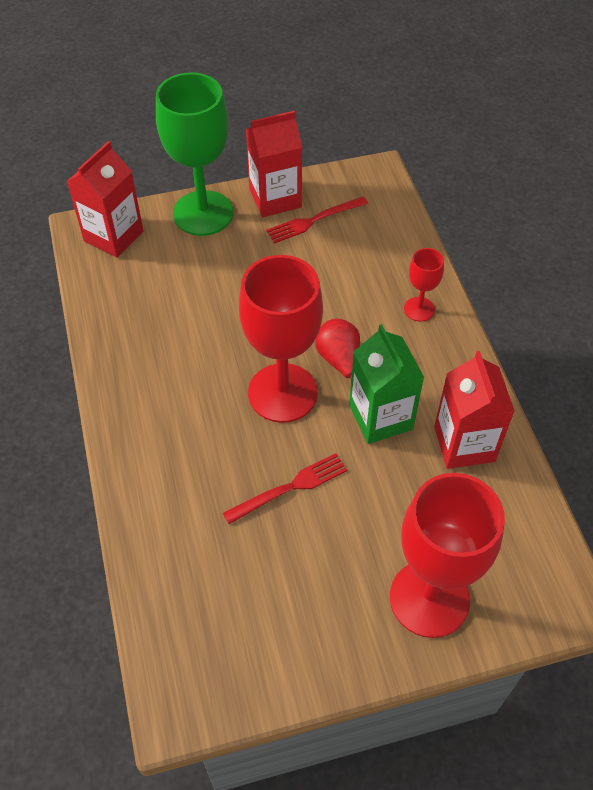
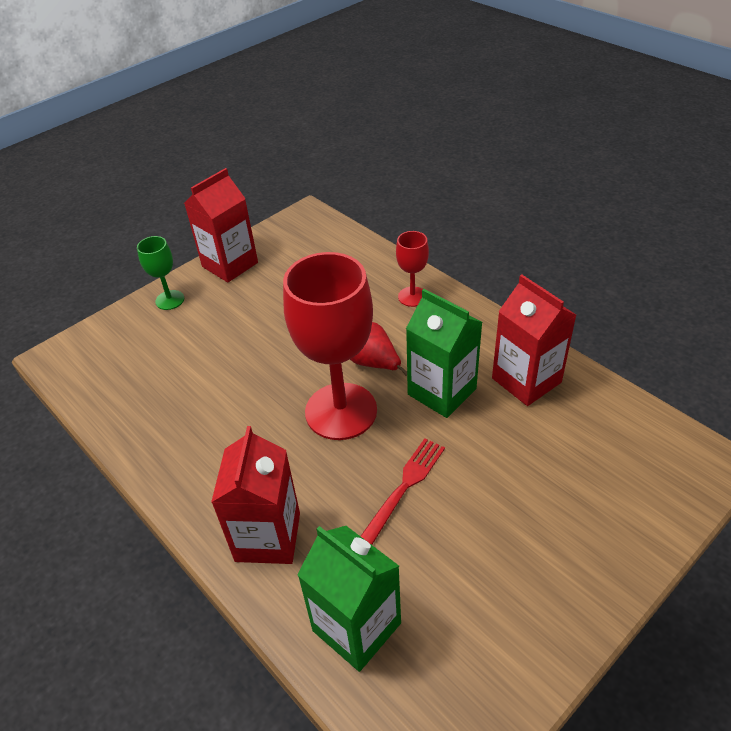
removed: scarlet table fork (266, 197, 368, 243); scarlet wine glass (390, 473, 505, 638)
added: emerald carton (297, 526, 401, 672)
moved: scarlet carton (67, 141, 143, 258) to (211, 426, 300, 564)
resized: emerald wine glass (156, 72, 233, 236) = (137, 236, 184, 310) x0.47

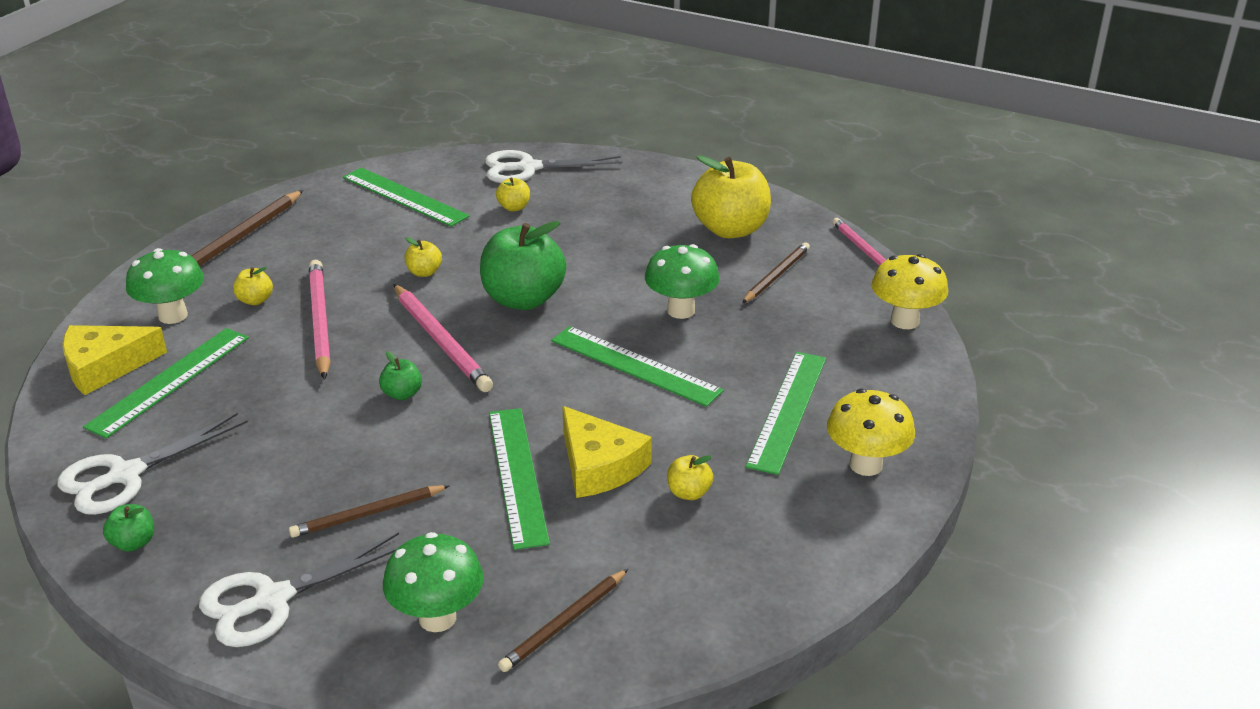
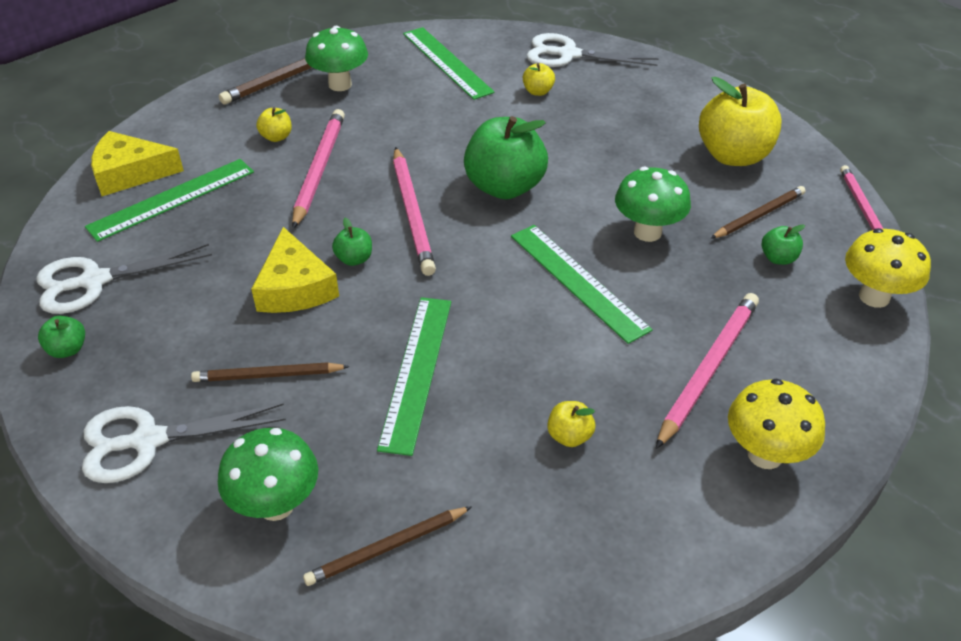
removed: yellow apple fruit (405, 237, 442, 277)
added: emerald apple fruit (762, 224, 805, 265)
moved: yellow piece of cheese (562, 406, 652, 498) to (251, 227, 339, 313); emerald toadstool (126, 248, 204, 324) to (305, 26, 368, 91)
replaced: emerald ruler (746, 352, 826, 475) to rose-pink wooden pencil (656, 293, 759, 449)

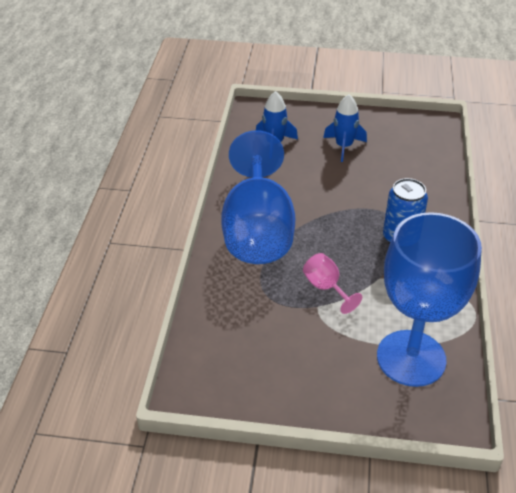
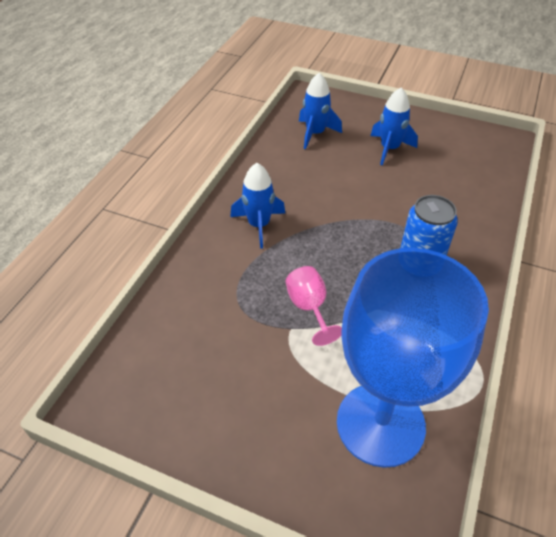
replaced: blue wine glass (221, 130, 295, 264) to blue spaceship (230, 163, 285, 249)

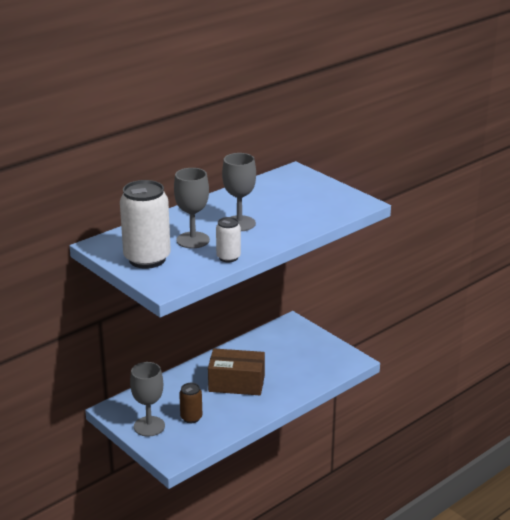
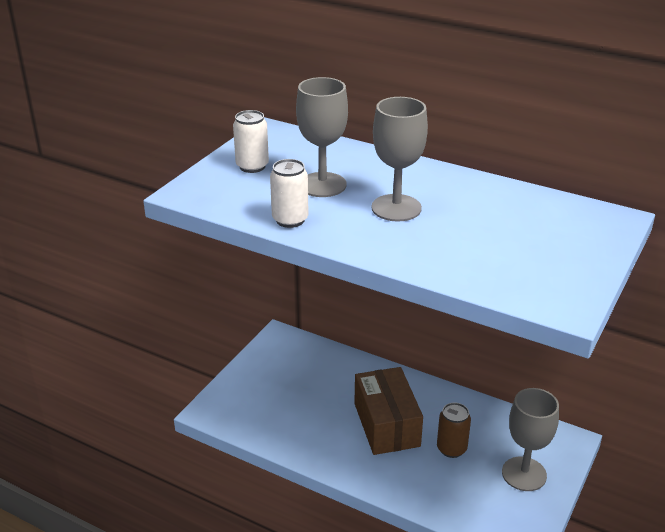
moved: dark brown tin (179, 383, 202, 423) to (437, 402, 471, 458); grey wine glass (130, 362, 165, 437) to (502, 388, 559, 491)
resized: pure white tin (120, 180, 171, 269) = (233, 110, 269, 173) x0.52

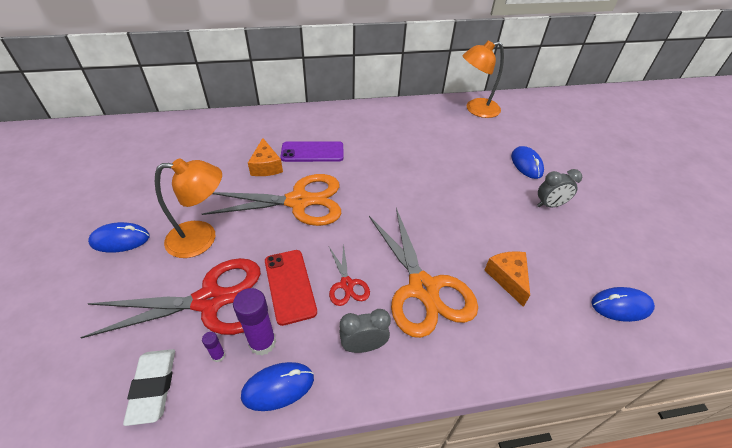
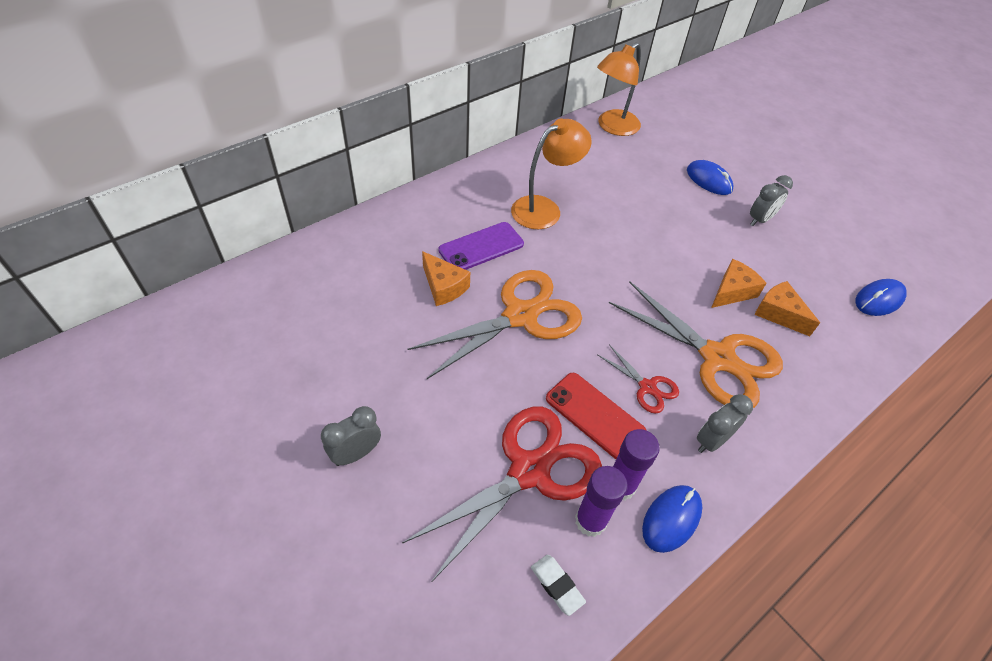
added: orange piece of cheese (711, 259, 767, 308)
moved: orange desk lamp (155, 158, 222, 258) to (511, 118, 592, 229)
replaced: blue computer mouse (88, 222, 150, 253) to grey clock (321, 406, 381, 466)
resized: pure white eraser (123, 349, 175, 426) = (531, 555, 586, 616) x0.65; purple glue stick (202, 332, 225, 362) = (575, 466, 628, 537) x2.09

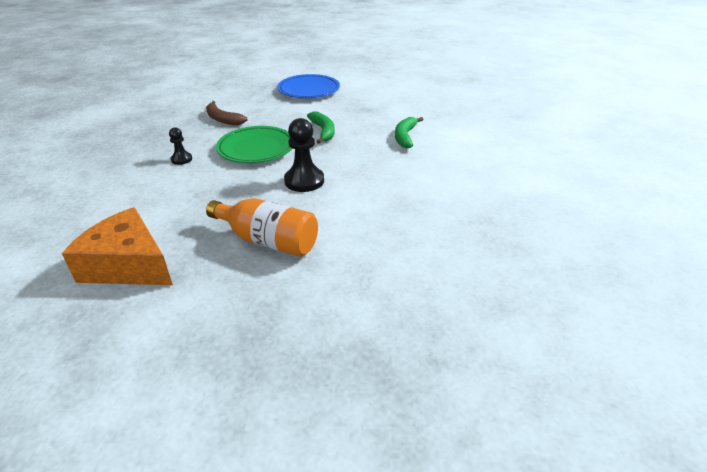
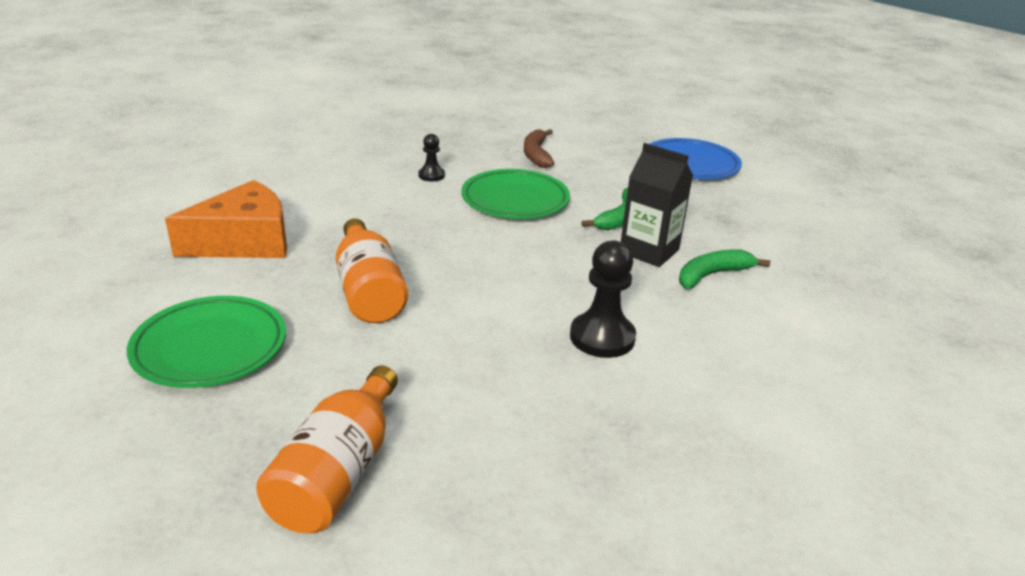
added: emerald flat dish (127, 296, 286, 388); orange drink bottle (256, 366, 398, 533); ebony carton (621, 143, 693, 267)
moved: ebony game pawn (284, 118, 324, 192) to (570, 241, 636, 358)
turned: orange piece of cheese (62, 207, 173, 285) = (165, 180, 287, 258) 75 degrees clockwise

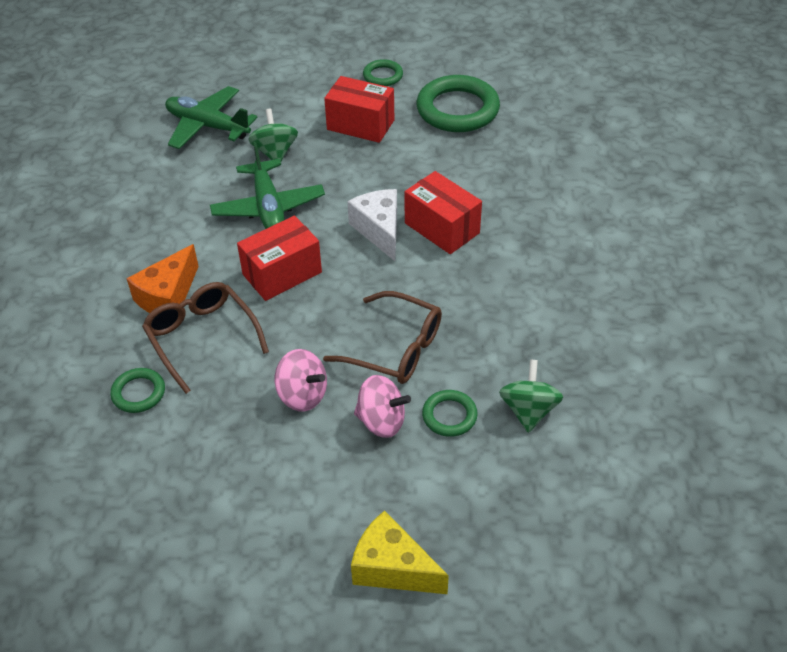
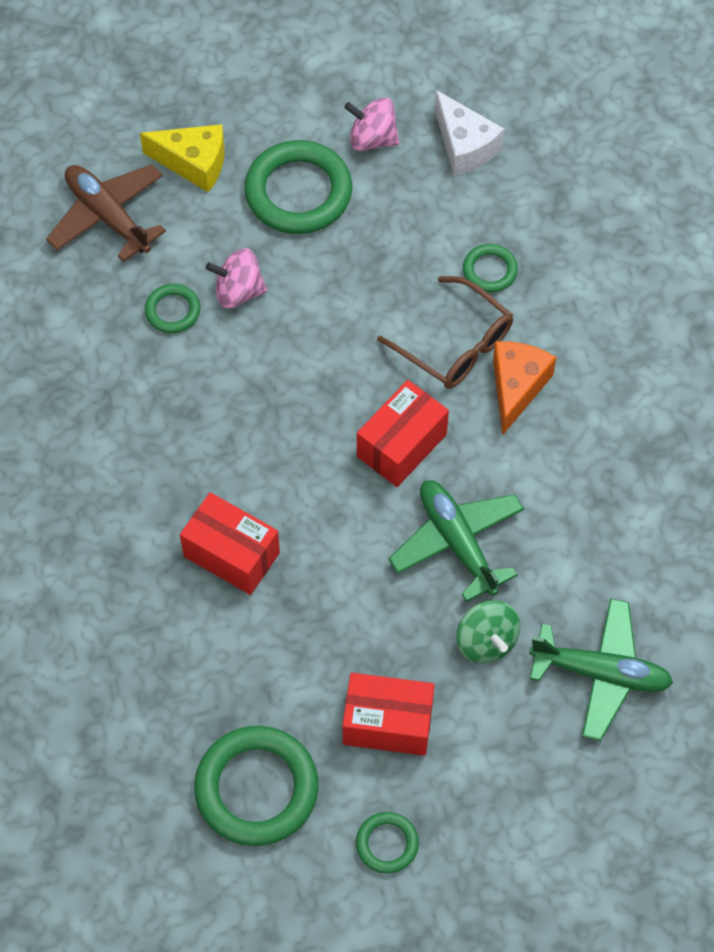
removed: dark brown glasses (323, 291, 442, 384); emerald toy top (499, 360, 563, 433)
added: dark brown plane (46, 164, 166, 262); emerald hoop (244, 140, 352, 234)
moved: rose-pink toy top (275, 349, 327, 412) to (344, 98, 399, 151); pure white piece of cheese (347, 189, 397, 261) to (435, 90, 504, 176)

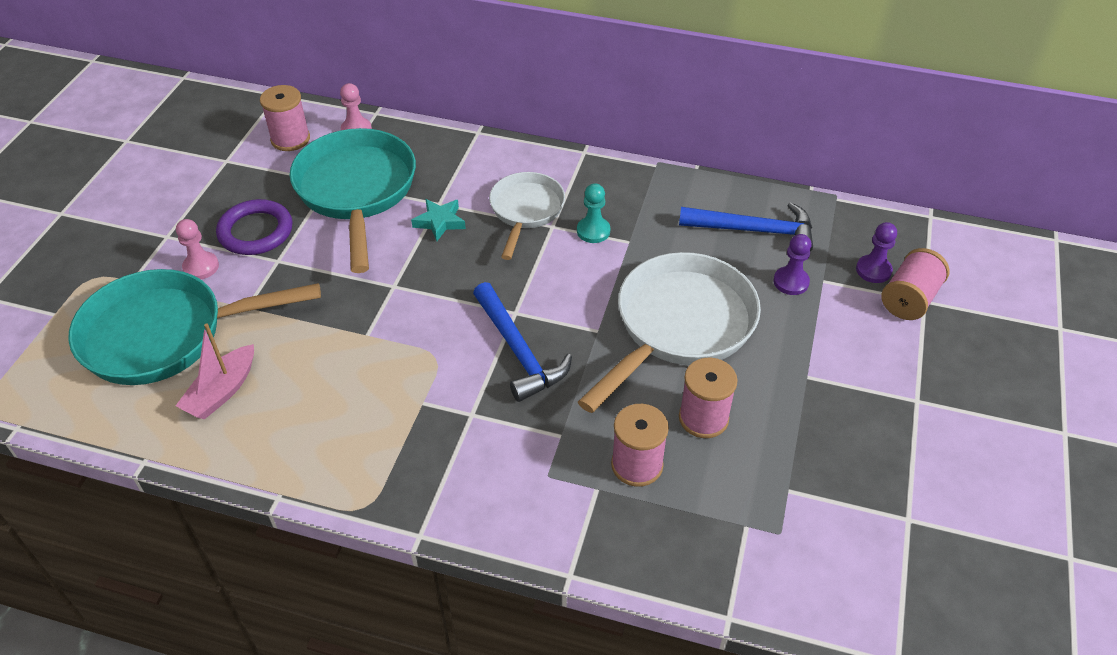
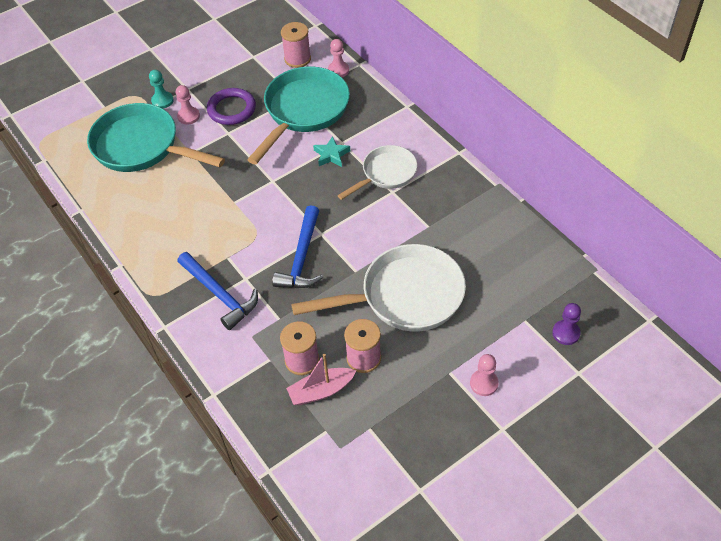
removed: purple game pawn (773, 234, 812, 295); rose-pink spool (881, 248, 950, 320)
added: rose-pink game pawn (470, 354, 499, 396)
moved: teal game pawn (577, 183, 610, 243) to (149, 70, 174, 109); blue claw hammer (679, 202, 813, 252) to (177, 252, 258, 330); rose-pink toy boat (176, 323, 254, 419) to (286, 354, 357, 405)

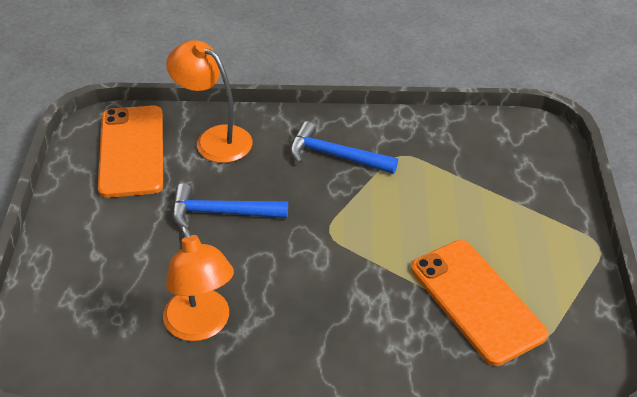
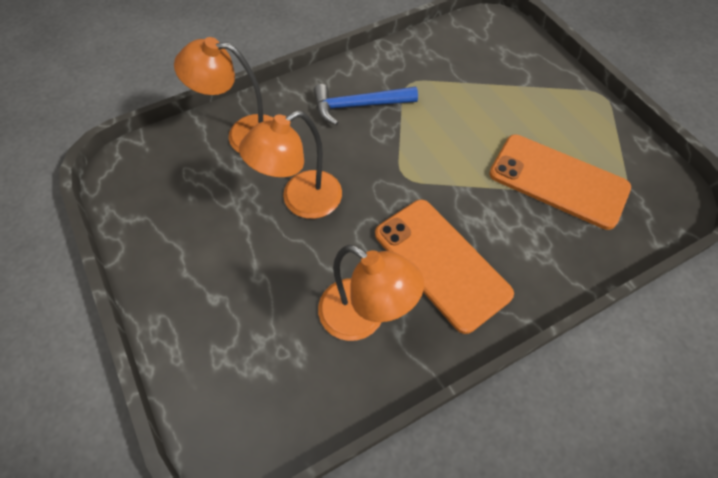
moved: orange smartphone (98, 105, 163, 198) to (375, 200, 514, 334)
replaced: blue claw hammer (172, 183, 288, 230) to orange desk lamp (239, 111, 342, 219)

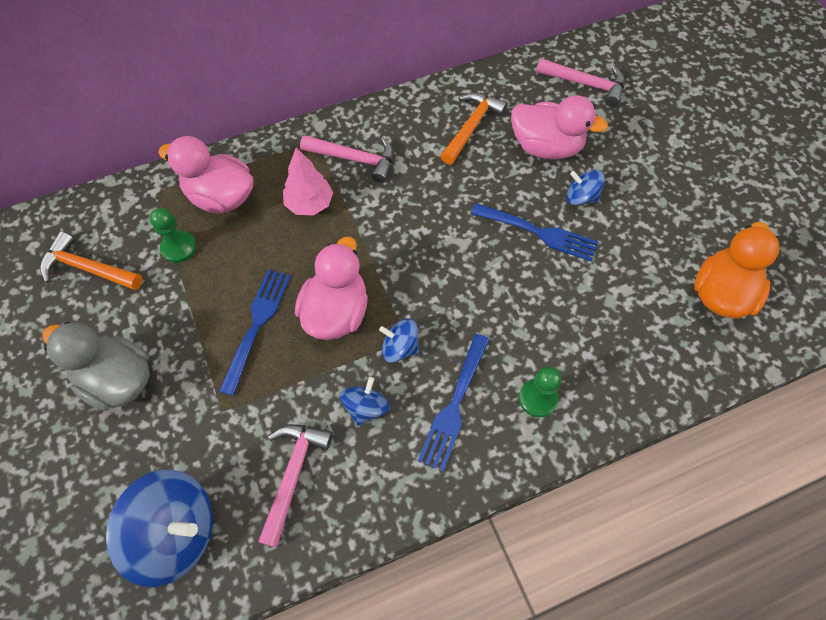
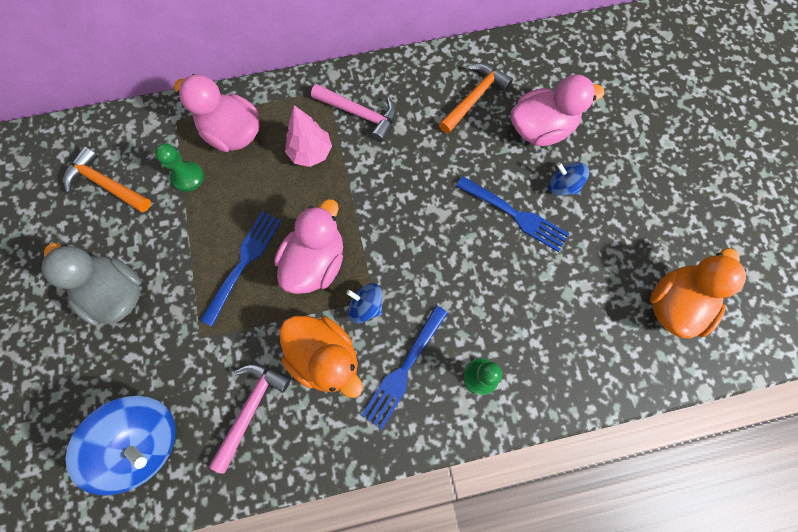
removed: rose-pink claw hammer (536, 58, 625, 107)
replaced: blue toy top (340, 377, 389, 426) to orange toy duck (280, 316, 363, 398)
turned: rose-pink toy duck (511, 95, 608, 159) = (511, 74, 604, 146) 45 degrees counterclockwise

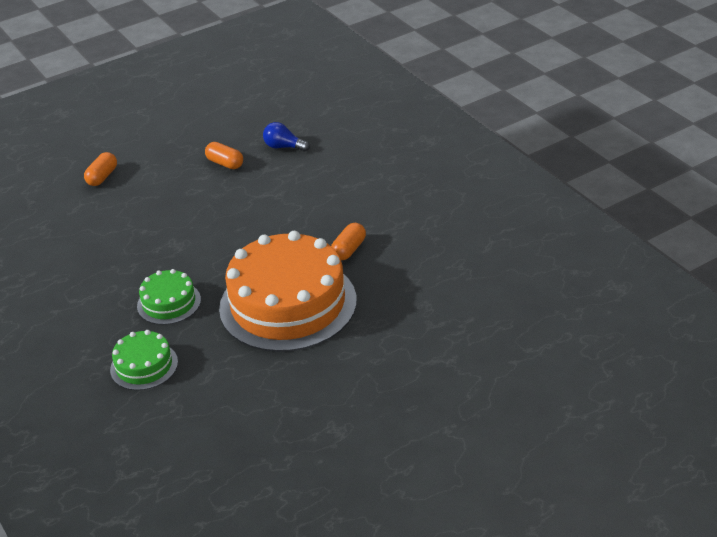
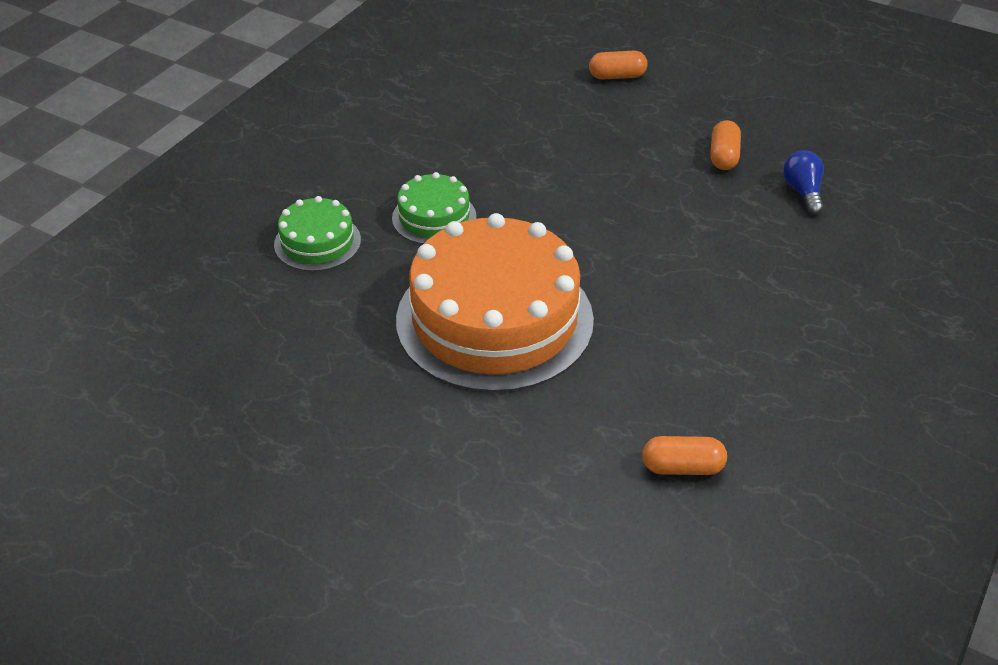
moved: orange pill shape (331, 223, 366, 260) to (642, 436, 727, 475)

